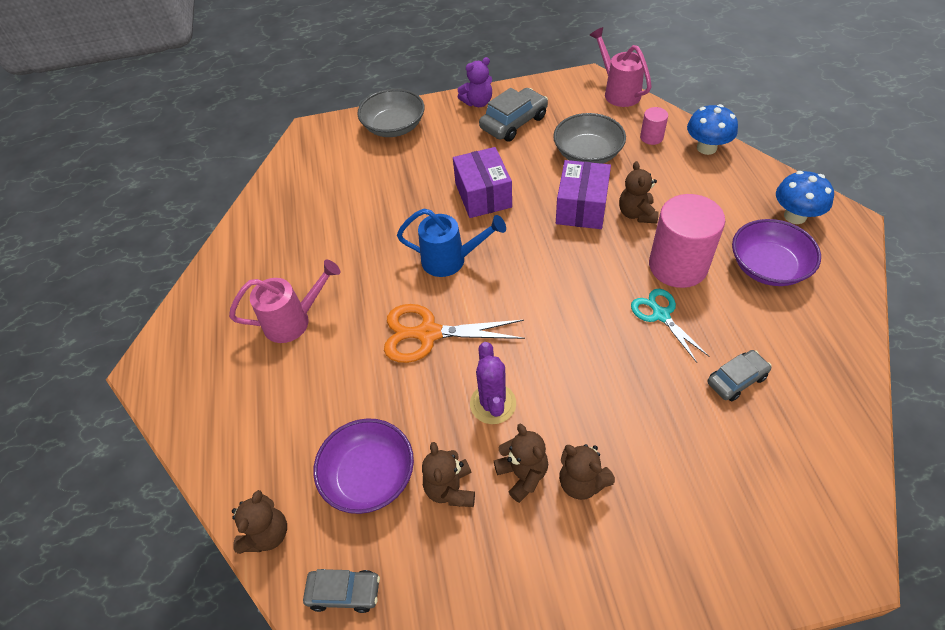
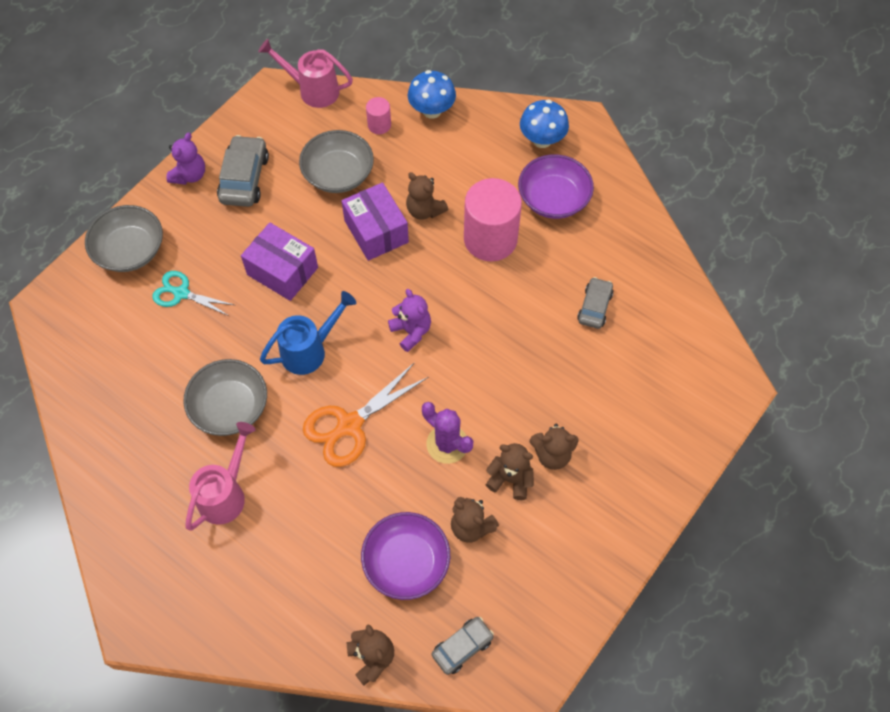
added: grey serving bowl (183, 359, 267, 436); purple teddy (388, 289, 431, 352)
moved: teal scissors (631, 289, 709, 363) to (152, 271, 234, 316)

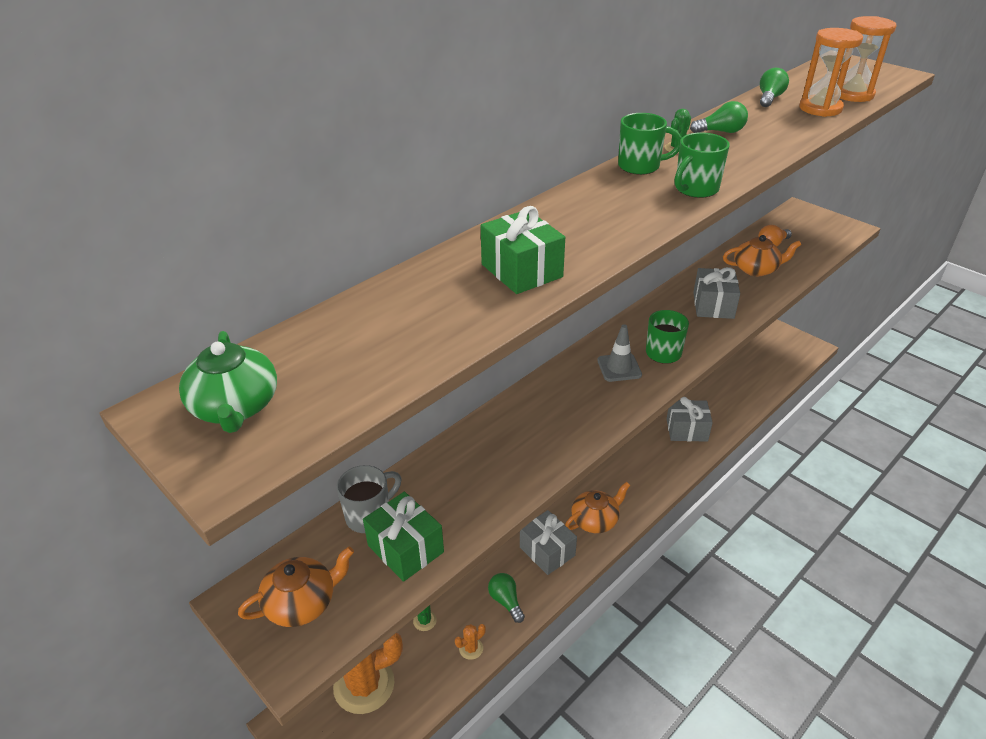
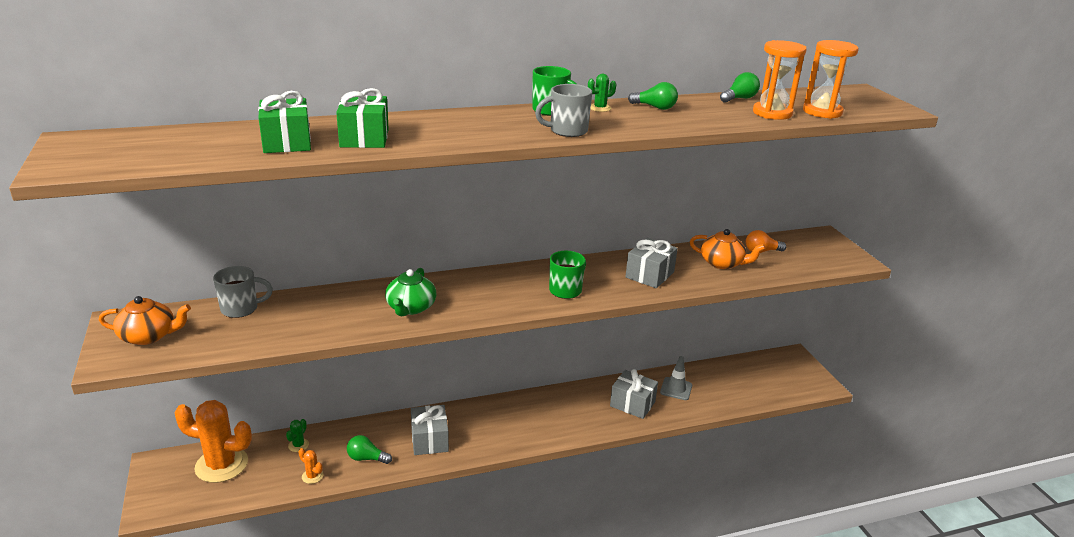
removed: orange china teapot (565, 482, 630, 533)
moved: emerald present (363, 492, 444, 582) to (258, 91, 311, 153); emerald china teapot (179, 331, 277, 433) to (385, 268, 437, 316); grey road cone (597, 324, 642, 382) to (660, 356, 692, 400)
recoloured: emerald tea mug (675, 132, 730, 198) to grey tea mug (535, 84, 592, 137)
turned: orange saguaro cactus (455, 624, 486, 660) = (298, 448, 323, 484) 45 degrees clockwise; emerald light bulb (488, 573, 525, 623) = (347, 435, 392, 464) 75 degrees counterclockwise

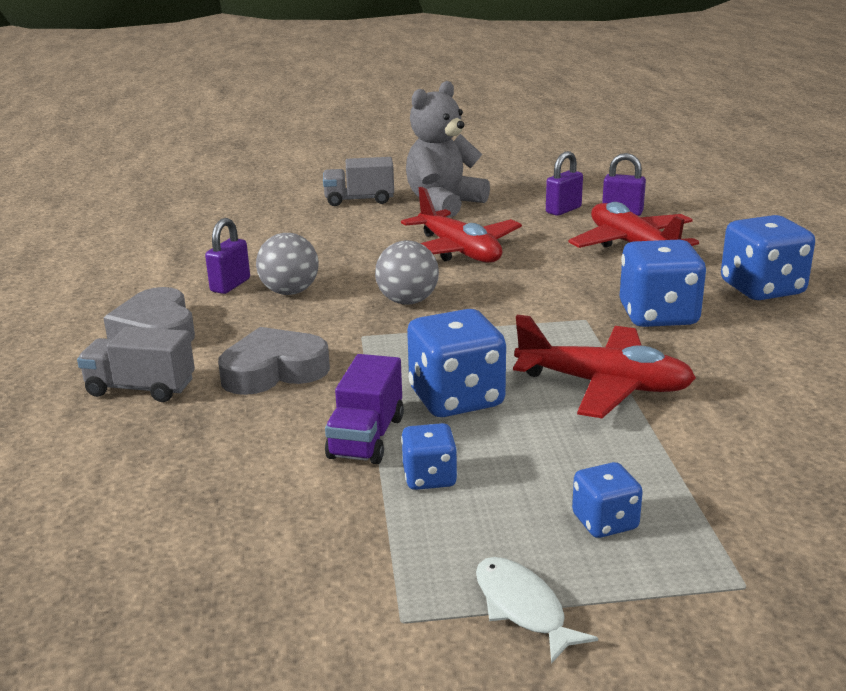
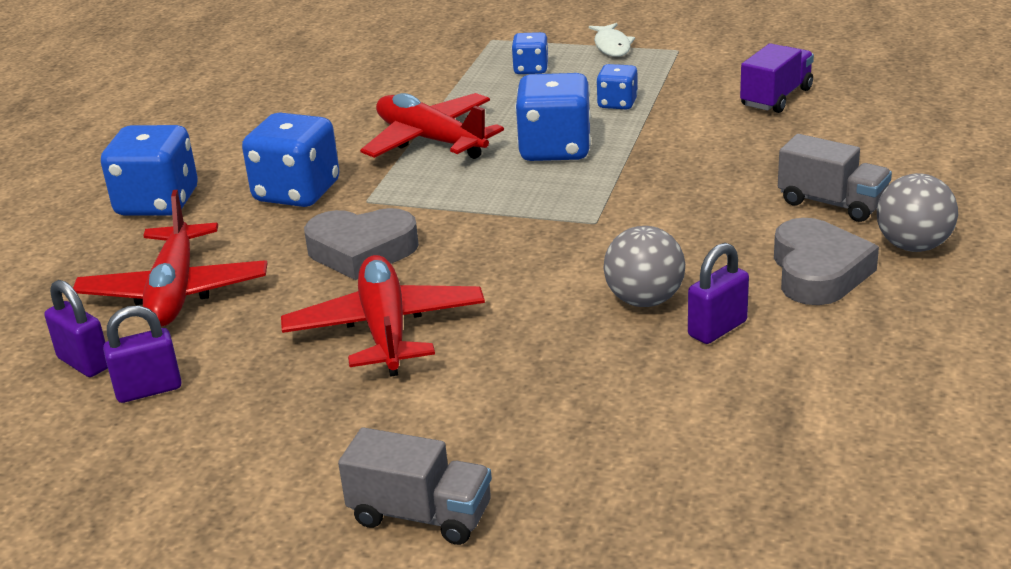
removed: grey teddy (406, 81, 490, 217)
moved: grey love heart (218, 327, 330, 395) to (304, 208, 419, 280); purple toy truck (325, 354, 404, 464) to (740, 43, 814, 113); grey ball (375, 240, 439, 305) to (877, 173, 958, 252)

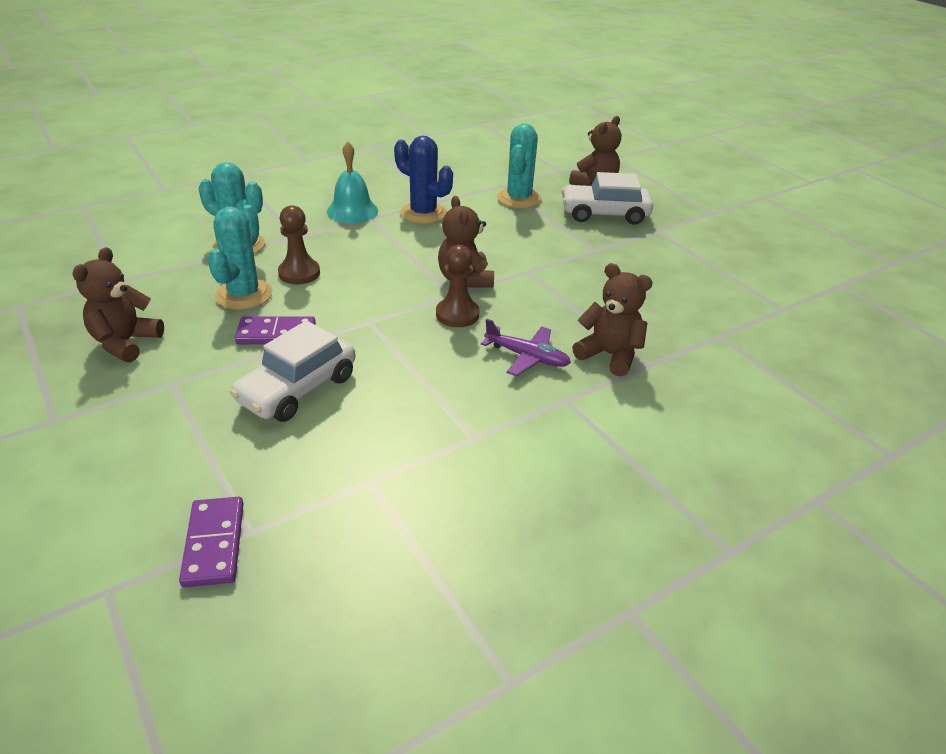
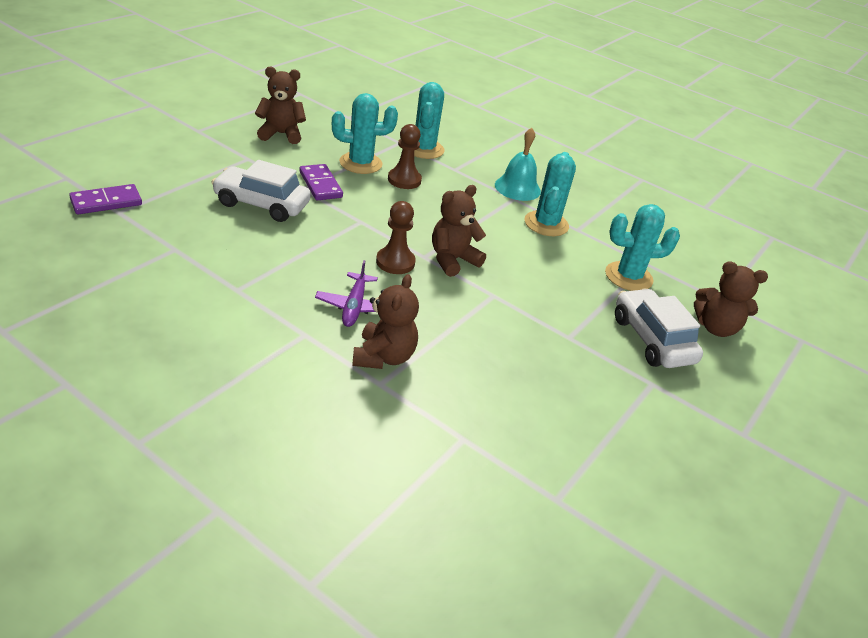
recoloured: blue saguaro cactus (394, 136, 453, 224) to teal saguaro cactus (525, 152, 576, 236)

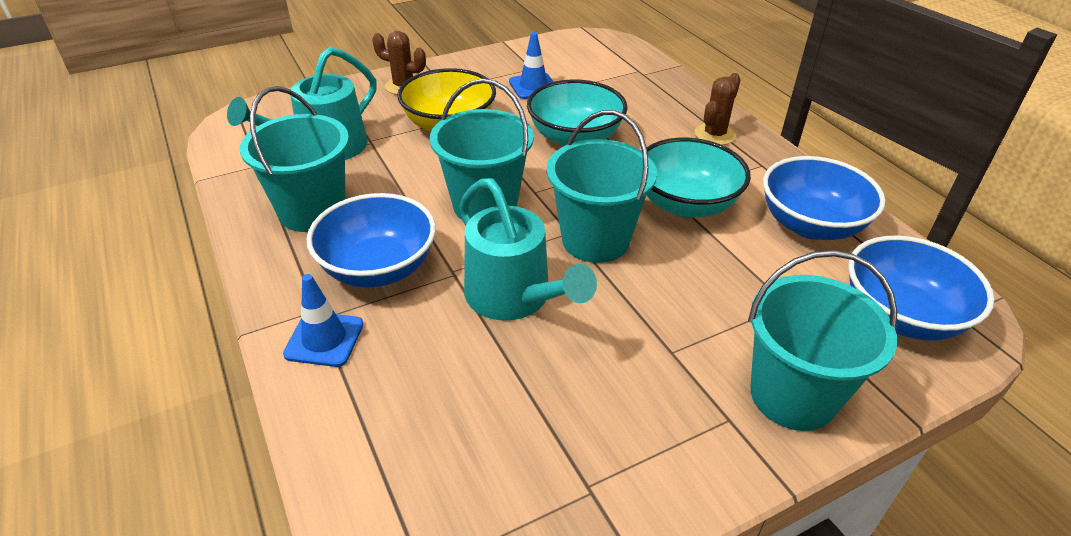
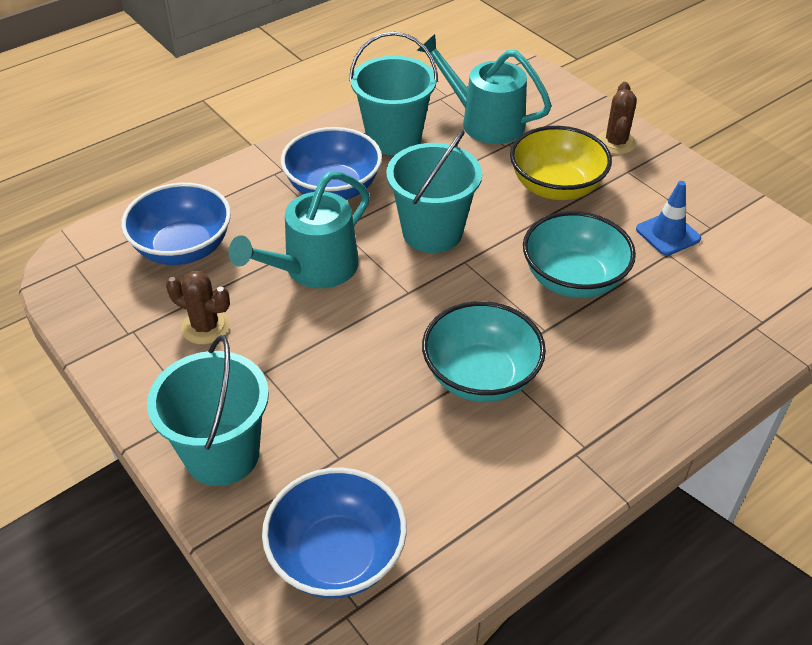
removed: blue road cone (283, 274, 363, 367); teal bucket (547, 110, 657, 263)
moved: blue serving bowl (763, 156, 885, 240) to (121, 183, 231, 265); dark brown saguaro cactus (694, 73, 741, 145) to (166, 271, 230, 345)

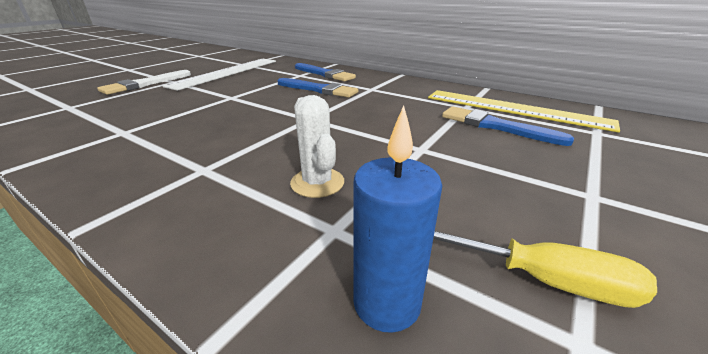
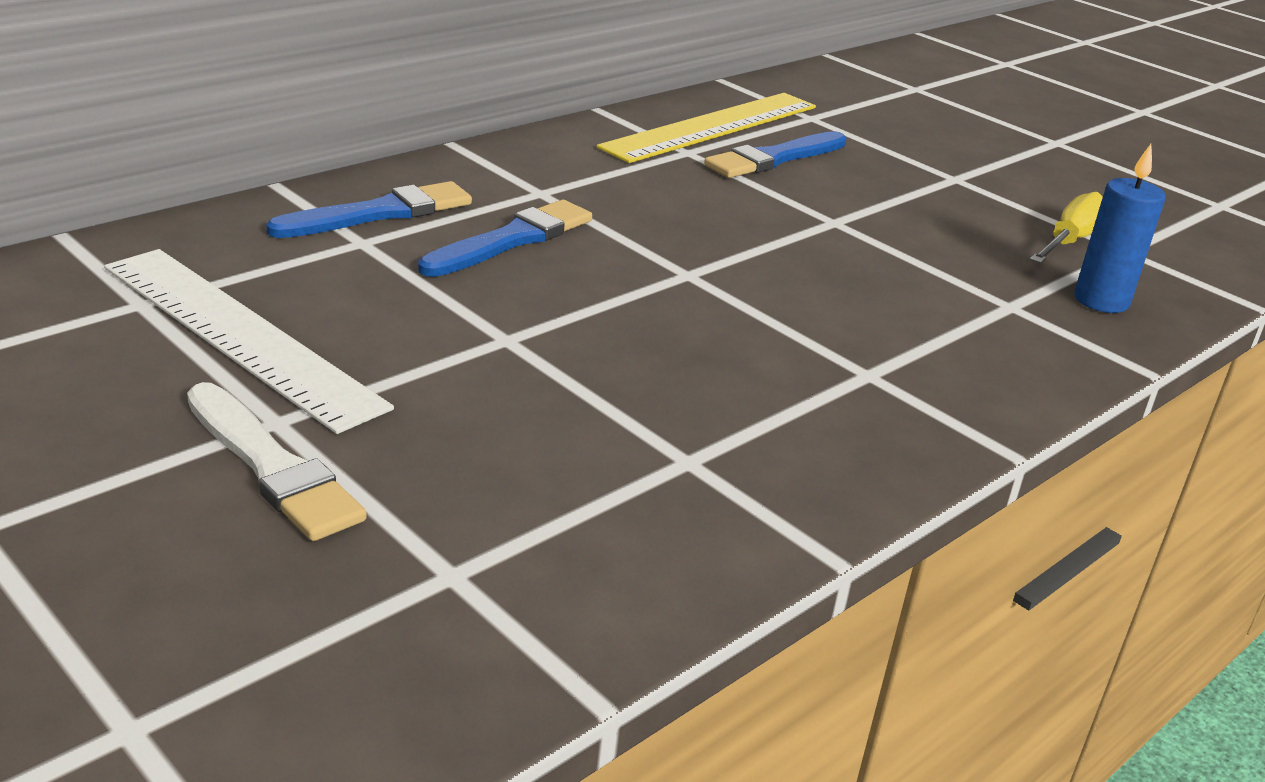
removed: pure white saguaro cactus (290, 95, 344, 198)

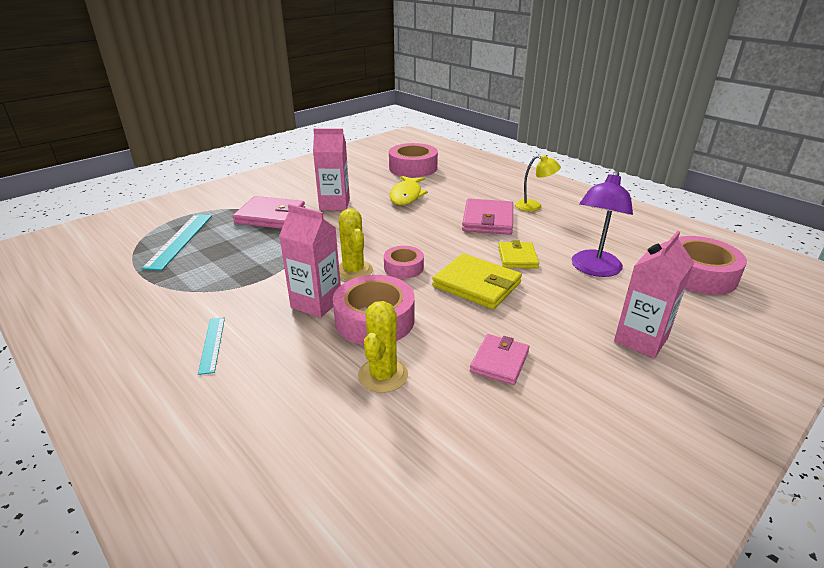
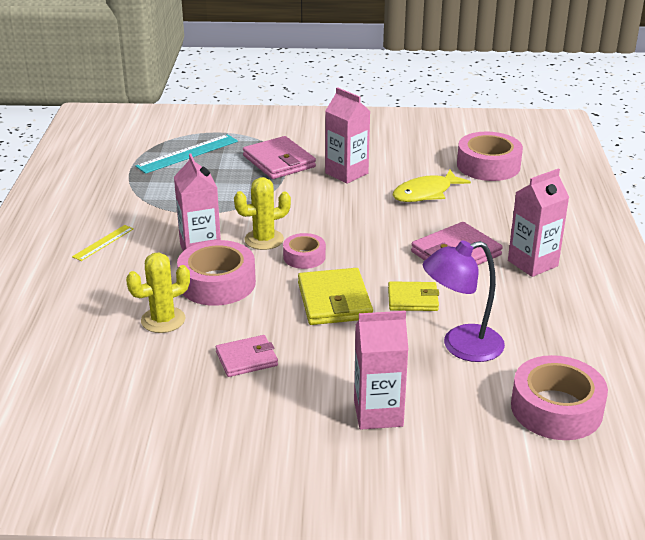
replaced: yellow desk lamp (515, 155, 561, 211) to rose-pink carton (508, 169, 569, 277)
recoloured: teal ruler (198, 317, 225, 375) to yellow ruler (72, 225, 134, 261)
turned: yellow saguaro cactus (339, 209, 373, 281) = (234, 177, 291, 250) 45 degrees clockwise; yellow card wallet (498, 240, 539, 269) = (388, 281, 439, 311) 45 degrees clockwise

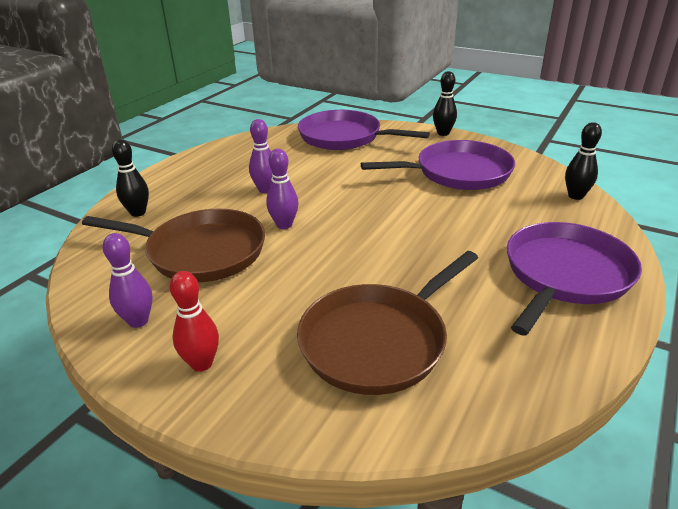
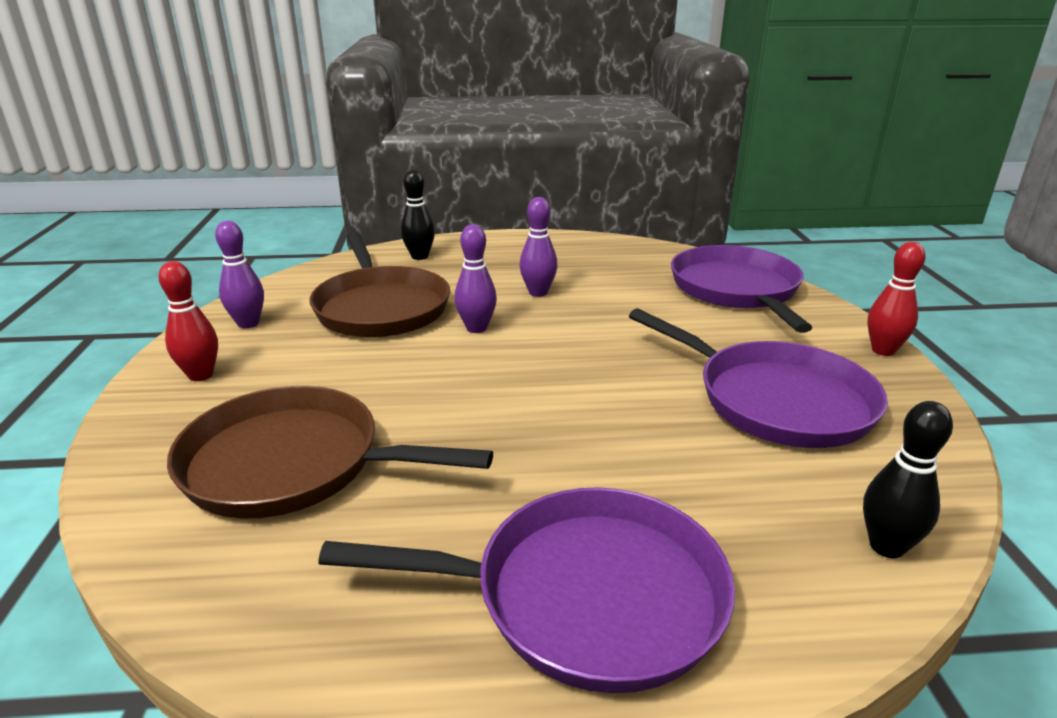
recoloured: ebony bowling pin (433, 71, 457, 136) to scarlet bowling pin (868, 242, 926, 356)

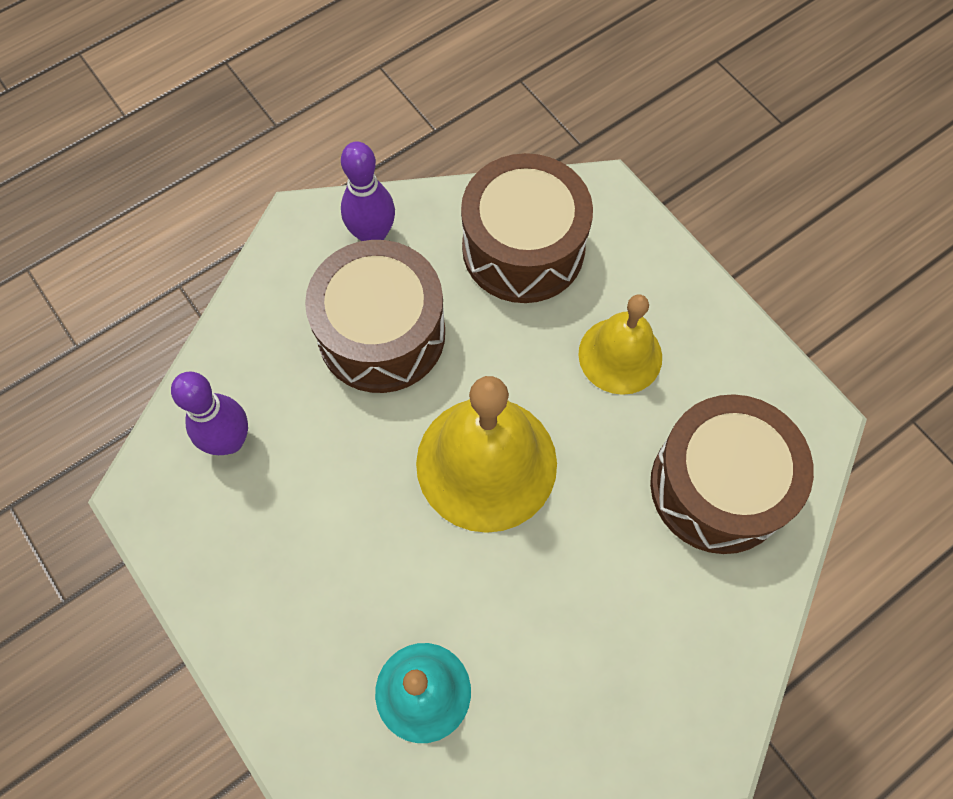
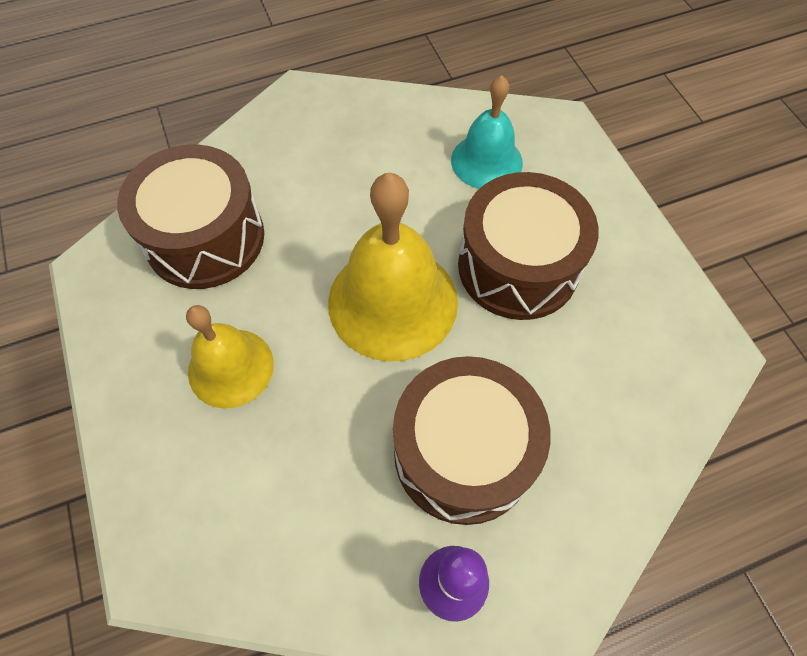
removed: purple bowling pin (171, 371, 248, 455)
moved: dark brown drum (461, 153, 593, 303) to (458, 172, 599, 320)

